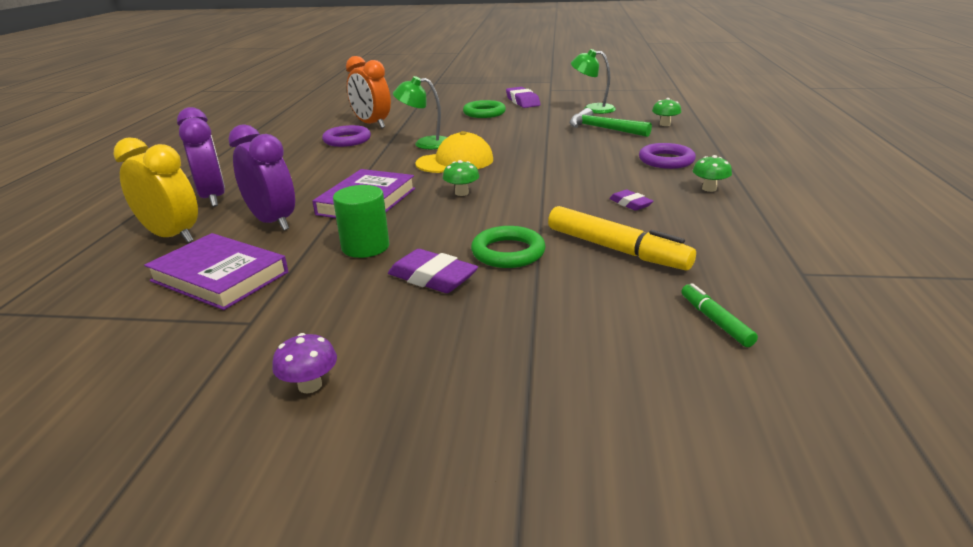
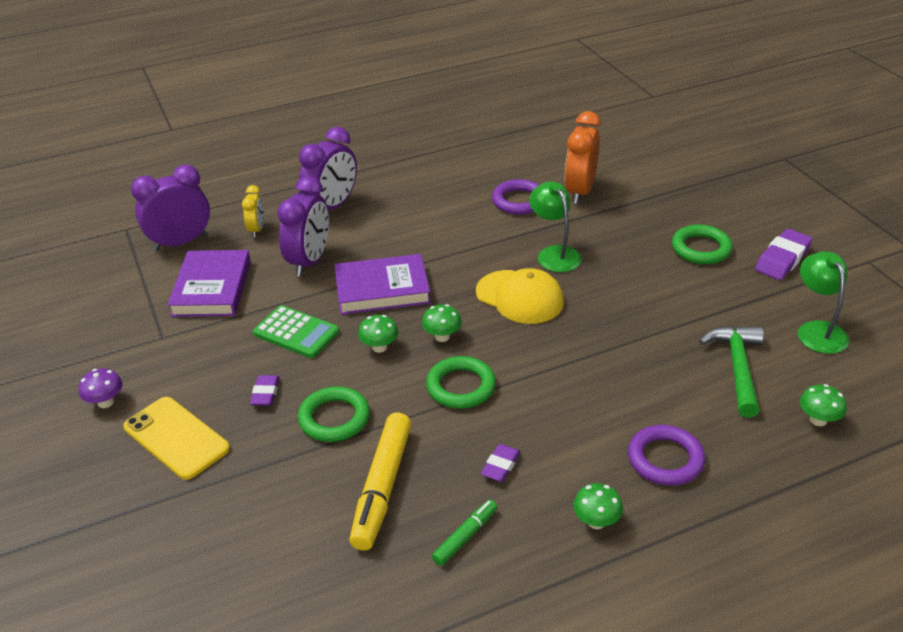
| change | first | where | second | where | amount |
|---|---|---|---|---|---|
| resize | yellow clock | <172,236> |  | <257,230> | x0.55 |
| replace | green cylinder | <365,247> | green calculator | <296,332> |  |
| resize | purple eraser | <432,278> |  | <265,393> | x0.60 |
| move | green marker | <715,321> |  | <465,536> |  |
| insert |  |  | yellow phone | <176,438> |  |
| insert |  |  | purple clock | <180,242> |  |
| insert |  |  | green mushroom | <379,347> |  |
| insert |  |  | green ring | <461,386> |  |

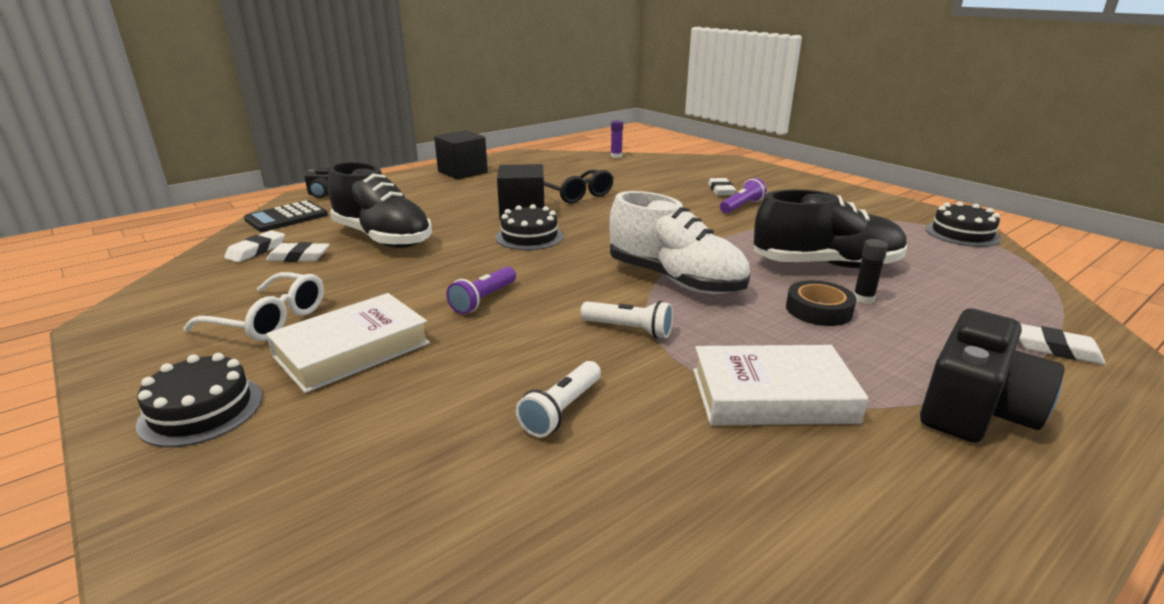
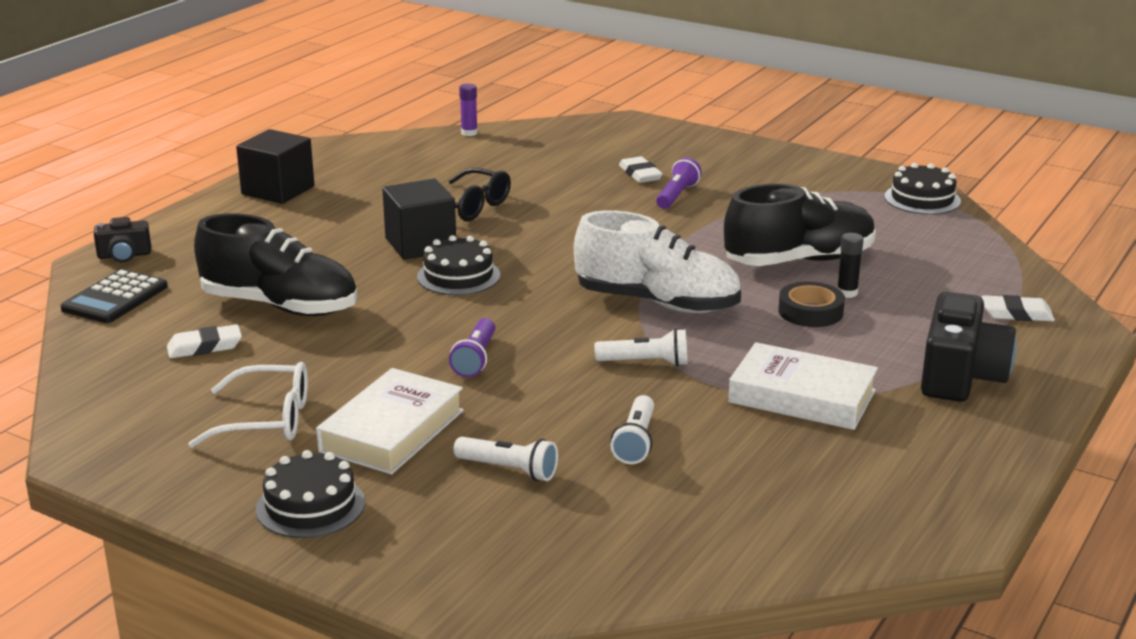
| change | first | where | second | where | amount |
|---|---|---|---|---|---|
| delete | white eraser | <256,250> |  |  |  |
| rotate | white book | <772,395> |  | <802,396> | 45 degrees clockwise |
| insert |  |  | white flashlight | <509,470> |  |

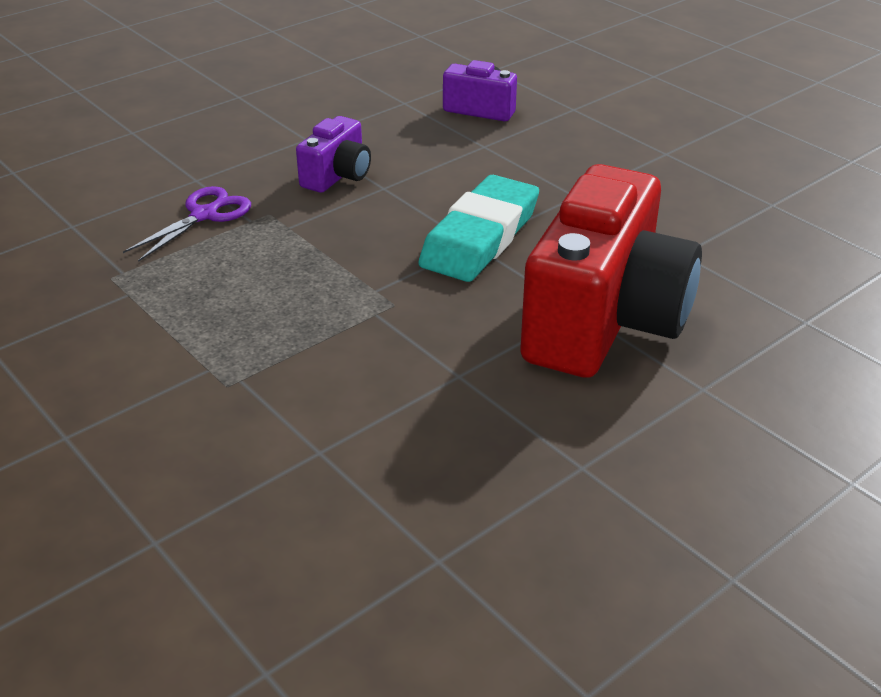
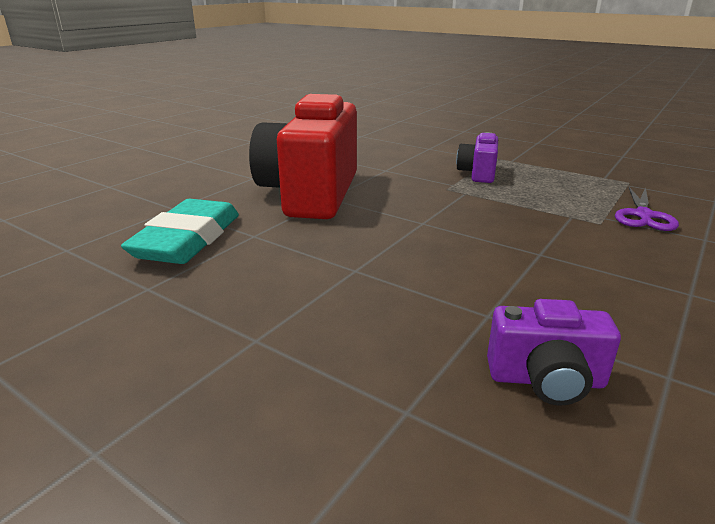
| change | first | where | second | where | amount |
|---|---|---|---|---|---|
| move | purple camera | <337,176> |  | <478,174> |  |
| move | turquoise eraser | <480,237> |  | <187,239> |  |

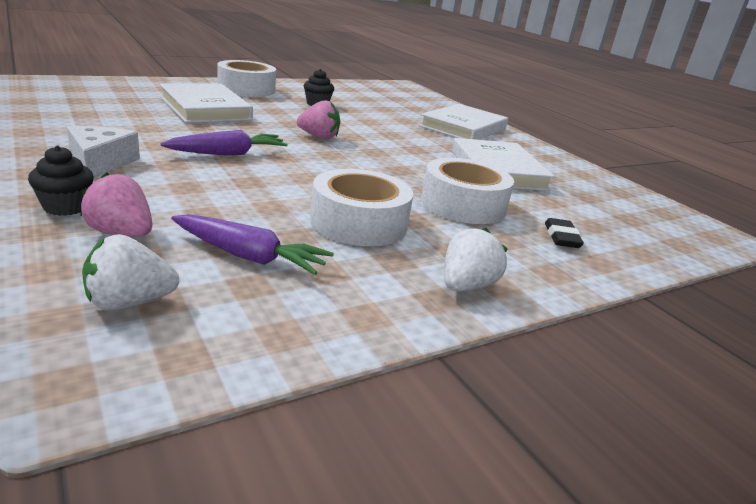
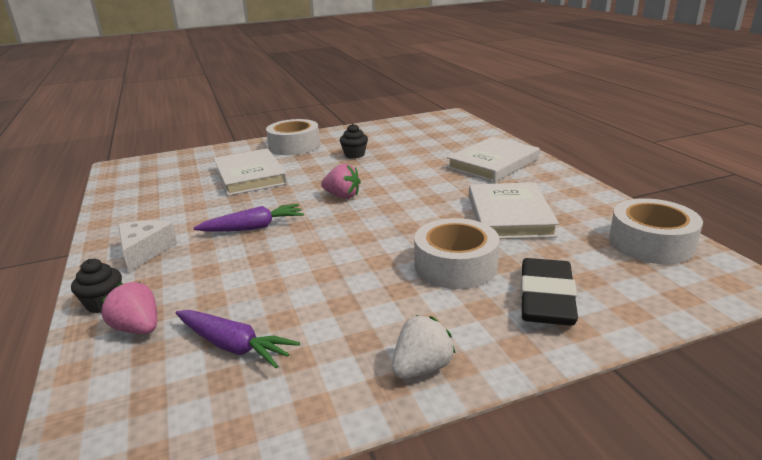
| change | first | where | second | where | amount |
|---|---|---|---|---|---|
| delete | white strawberry | <129,303> |  |  |  |
| move | white tape | <359,223> |  | <651,243> |  |
| resize | black eraser | <561,237> |  | <546,298> | x1.99 |

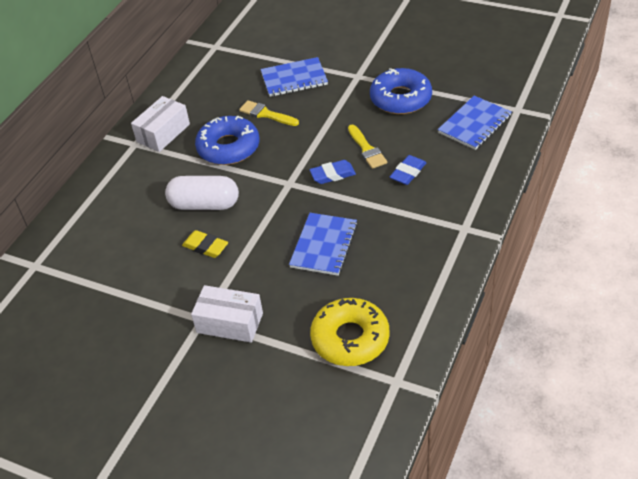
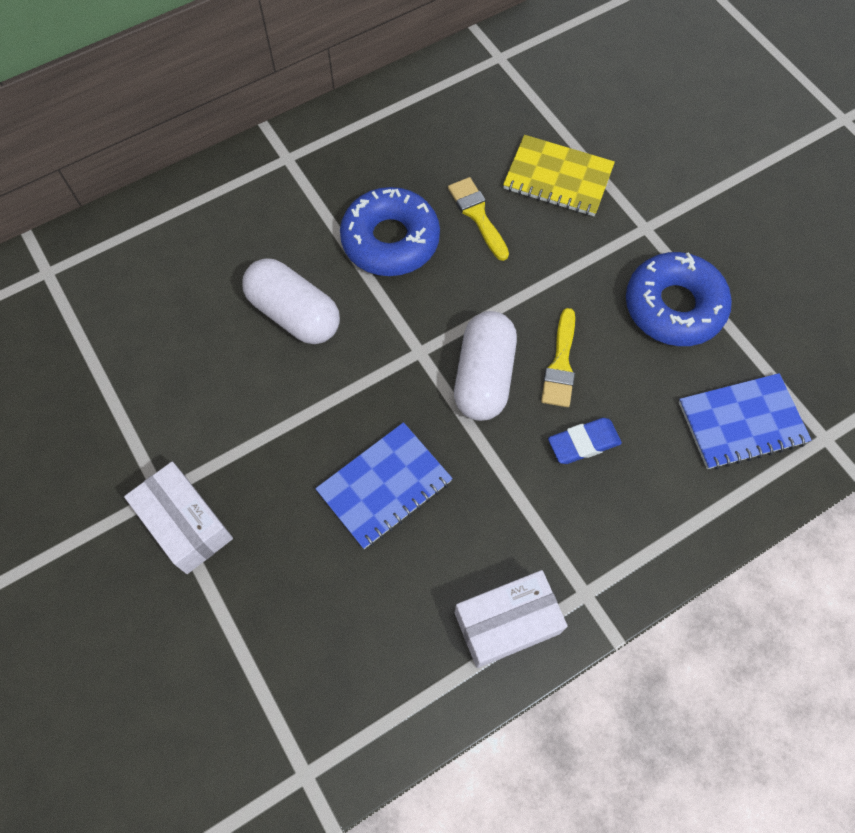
| change | first | where | second | where | amount |
|---|---|---|---|---|---|
| move | white box | <163,133> |  | <507,623> |  |
| delete | yellow eraser | <205,247> |  |  |  |
| recolor | blue notebook | <294,79> | yellow notebook | <558,178> |  |
| replace | blue eraser | <333,175> | white capsule | <484,376> |  |
| delete | yellow donut | <350,338> |  |  |  |

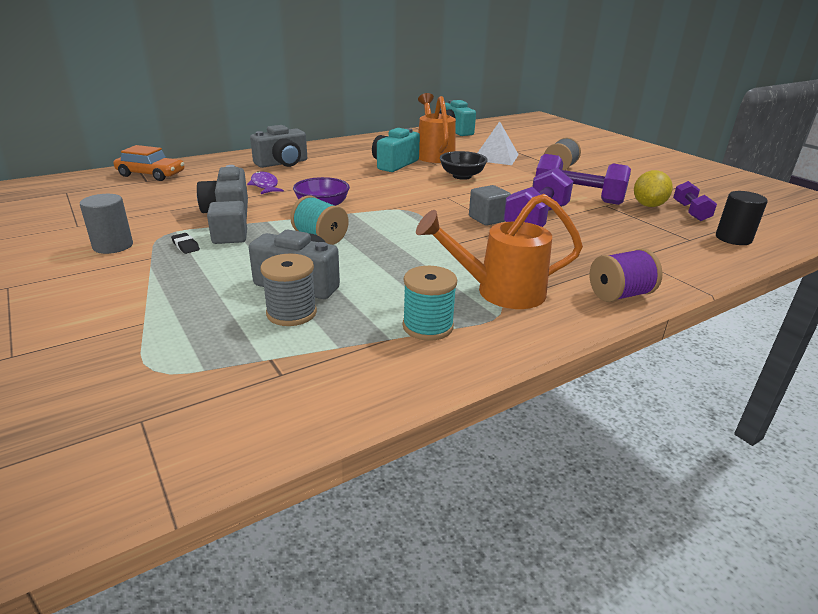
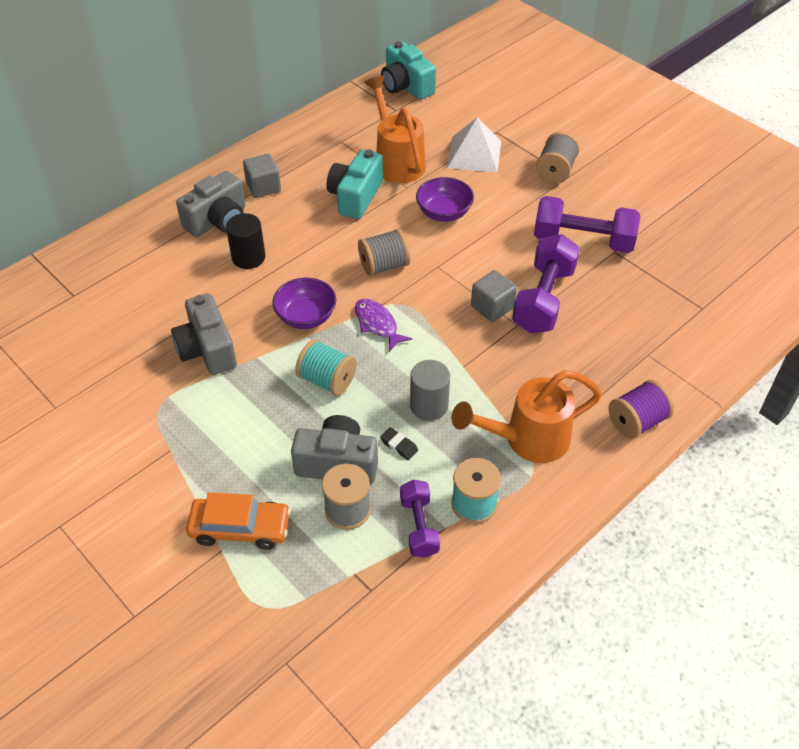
| change | first | where | second | where | amount |
|---|---|---|---|---|---|
| move | grey cylinder | <113,246> |  | <429,406> |  |
| move | orange car | <151,174> |  | <240,528> |  |
| move | black eraser | <186,246> |  | <399,445> |  |
| move | grey cube | <230,237> |  | <263,187> |  |
| move | purple fish | <265,185> |  | <377,324> |  |
| recolor | black bowl | <462,176> | purple bowl | <444,213> |  |
| delete | yellow lemon | <648,205> |  |  |  |
| move | purple dumbbell | <690,212> |  | <419,526> |  |
| move | black cylinder | <733,238> |  | <248,257> |  |
| insert |  |  | grey spool | <384,265> |  |

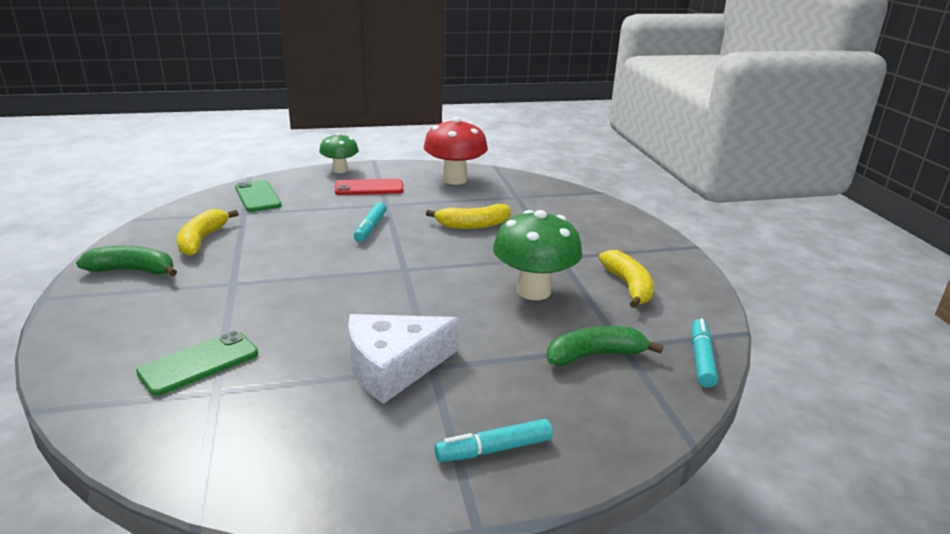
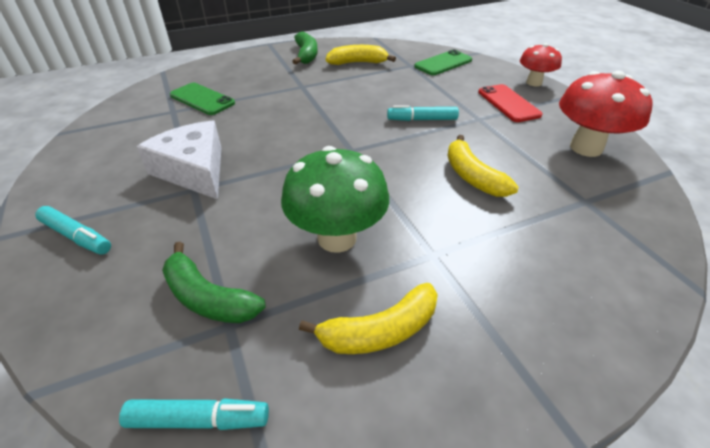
| change | first | where | second | where | amount |
|---|---|---|---|---|---|
| recolor | green mushroom | <340,170> | red mushroom | <534,83> |  |
| rotate | turquoise marker | <493,449> |  | <77,236> | 150 degrees clockwise |
| rotate | green banana | <594,355> |  | <208,298> | 150 degrees clockwise |

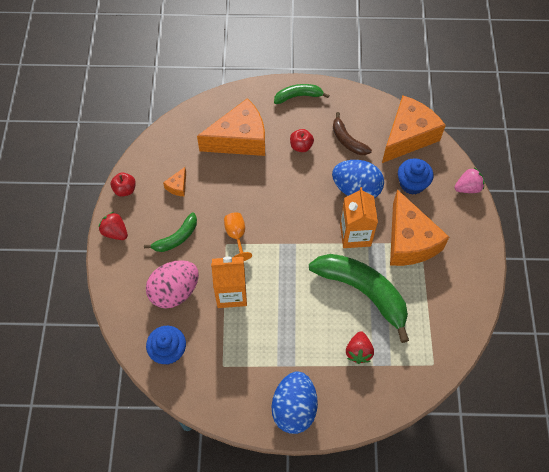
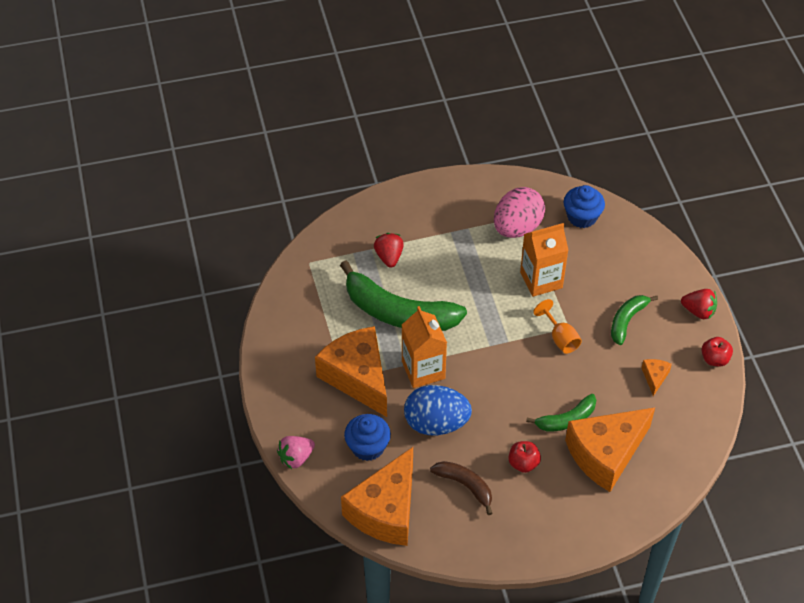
| change | first | where | second | where | amount |
|---|---|---|---|---|---|
| move | pink egg | <174,291> |  | <517,227> |  |
| delete | blue egg | <294,408> |  |  |  |
| move | green banana | <298,96> |  | <566,419> |  |

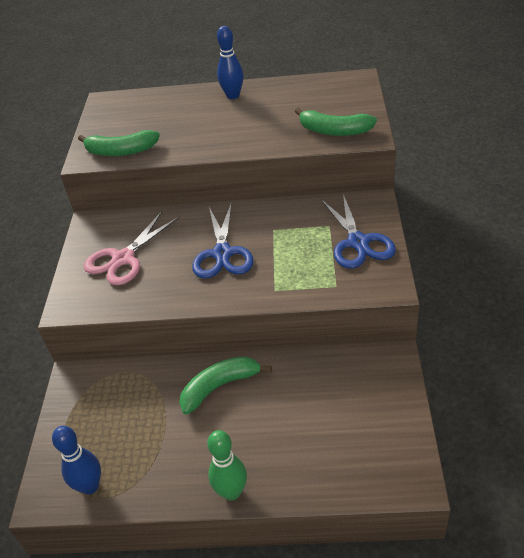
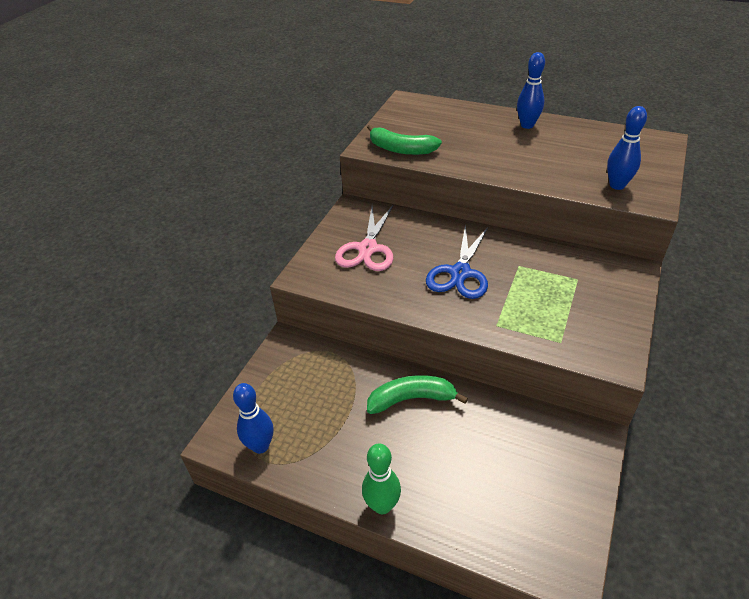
| change | first | where | second | where | amount |
|---|---|---|---|---|---|
| rotate | pink scissors | <123,259> |  | <368,249> | 45 degrees counterclockwise |
| replace | green banana | <334,131> | blue bowling pin | <617,185> |  |
| delete | blue scissors | <358,242> |  |  |  |

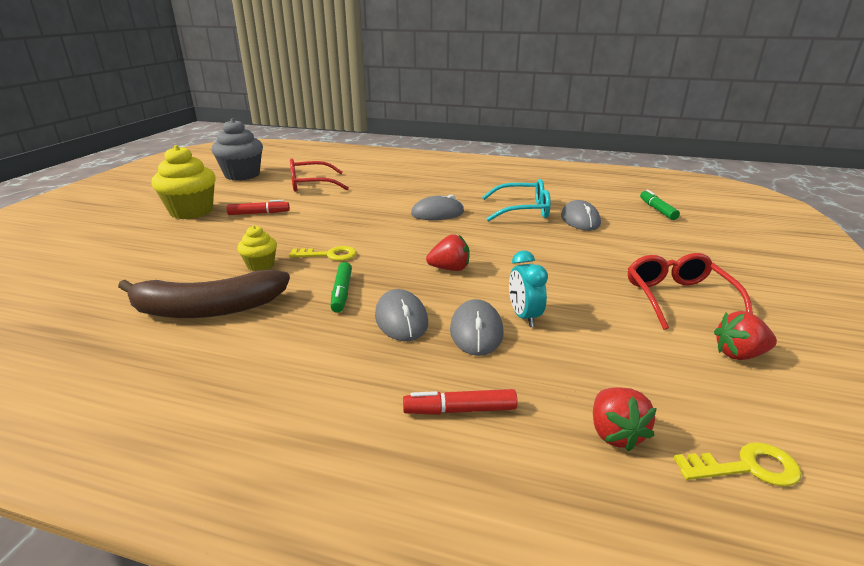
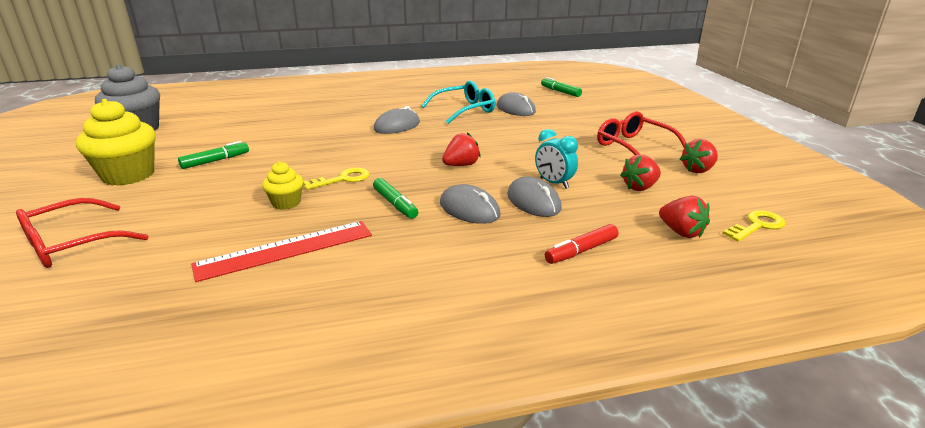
| change | first | where | second | where | amount |
|---|---|---|---|---|---|
| replace | brown banana | <208,309> | red ruler | <285,250> |  |
| recolor | red marker | <259,213> | green marker | <215,161> |  |
| move | red glasses | <310,184> |  | <71,244> |  |
| insert |  |  | red strawberry | <640,187> |  |

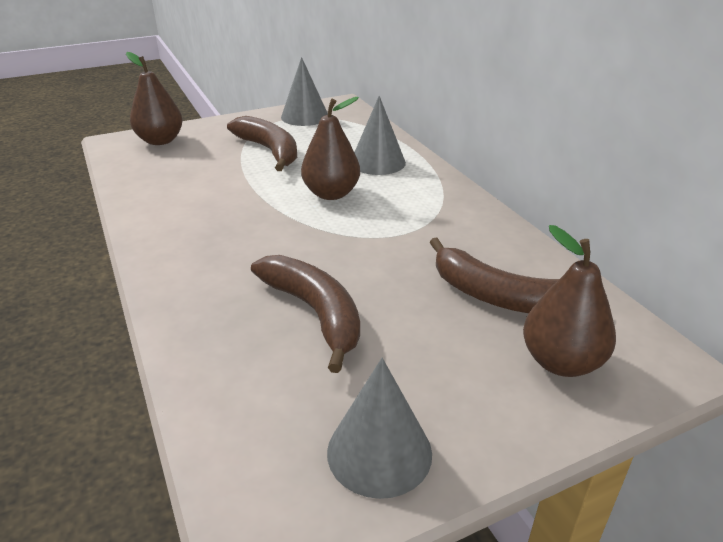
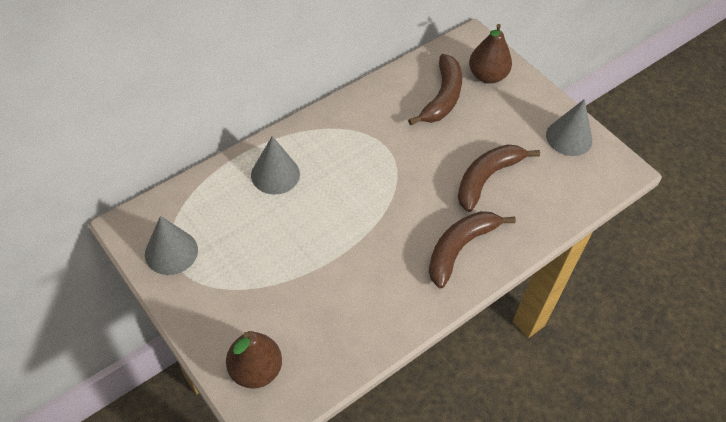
| change | first | where | second | where | amount |
|---|---|---|---|---|---|
| move | brown banana | <269,151> |  | <459,248> |  |
| delete | brown pear | <331,194> |  |  |  |

